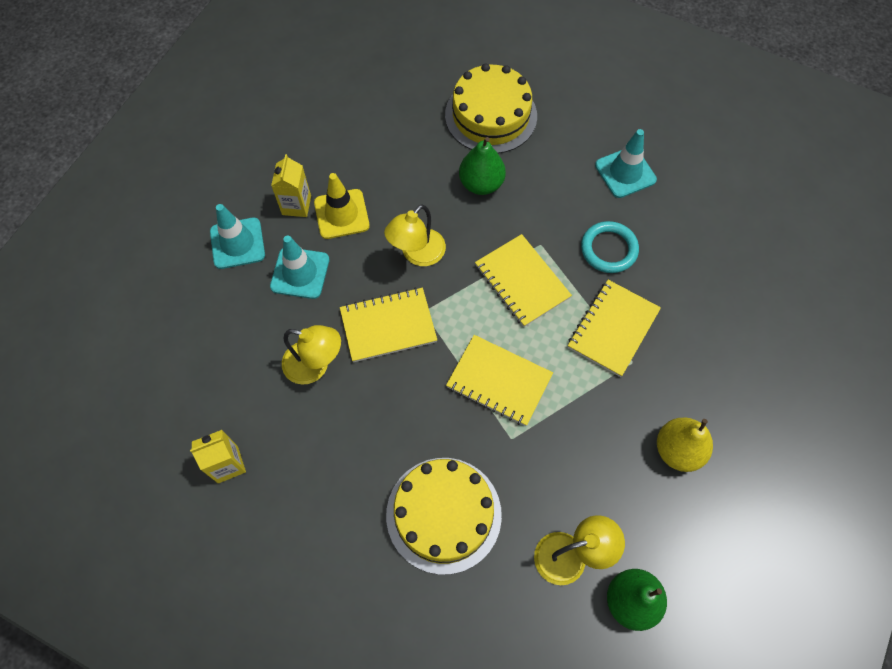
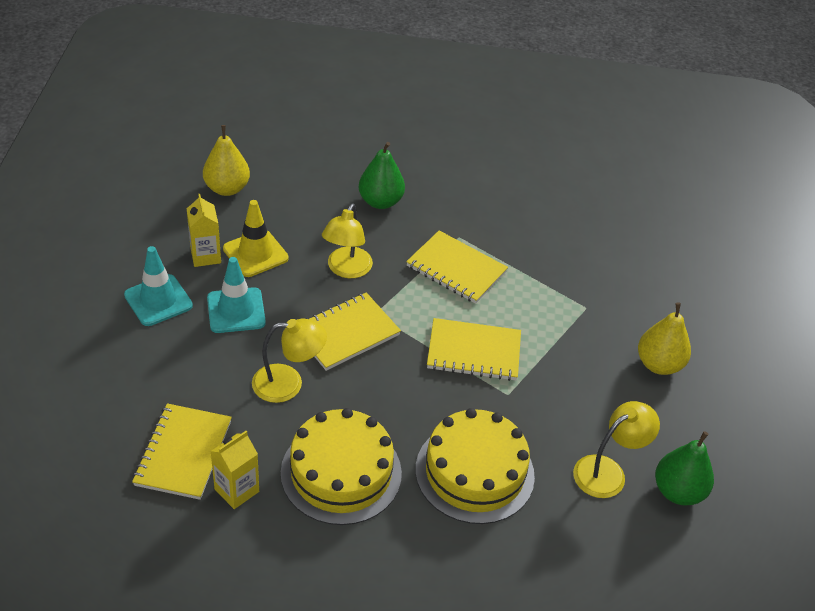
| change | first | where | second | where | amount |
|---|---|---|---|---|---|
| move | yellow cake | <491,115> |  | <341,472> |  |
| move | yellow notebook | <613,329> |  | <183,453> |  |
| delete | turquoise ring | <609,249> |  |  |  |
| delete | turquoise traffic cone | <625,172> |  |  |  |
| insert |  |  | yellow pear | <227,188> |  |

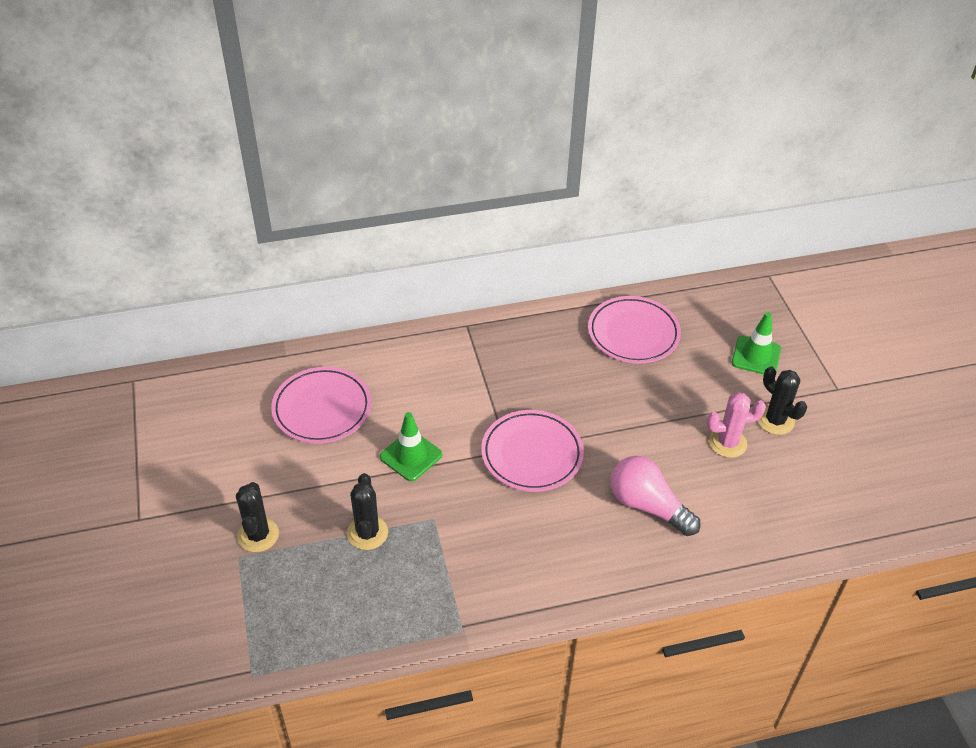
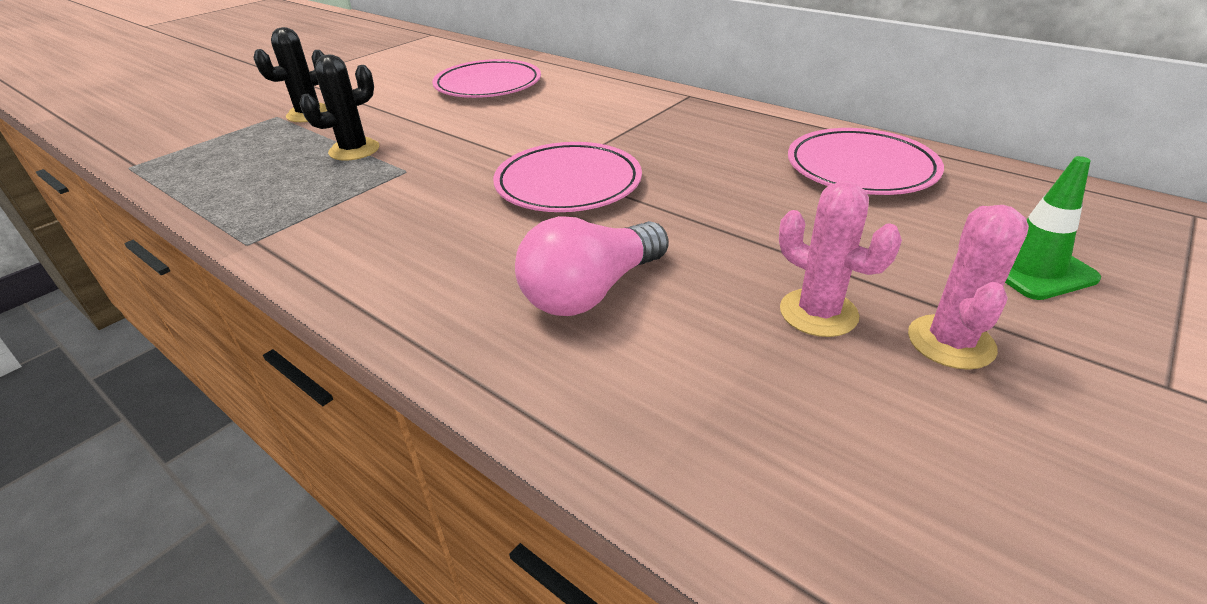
| change | first | where | second | where | amount |
|---|---|---|---|---|---|
| delete | green traffic cone | <411,456> |  |  |  |
| rotate | pink light bulb | <647,506> |  | <591,291> | 135 degrees counterclockwise |
| recolor | black cactus | <775,420> | pink cactus | <950,342> |  |

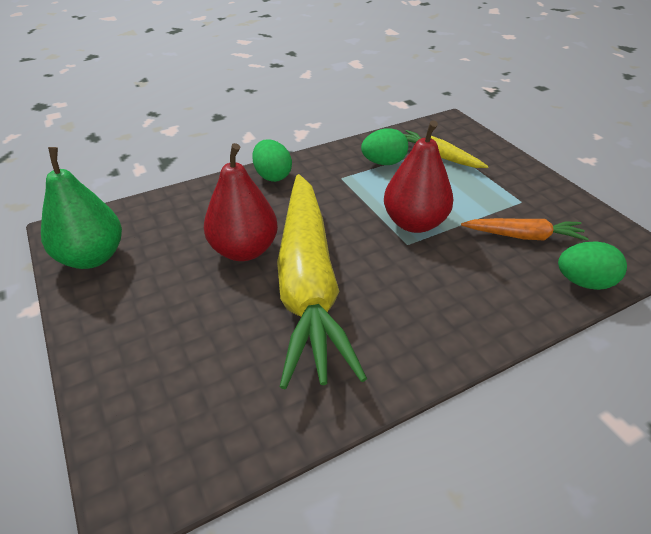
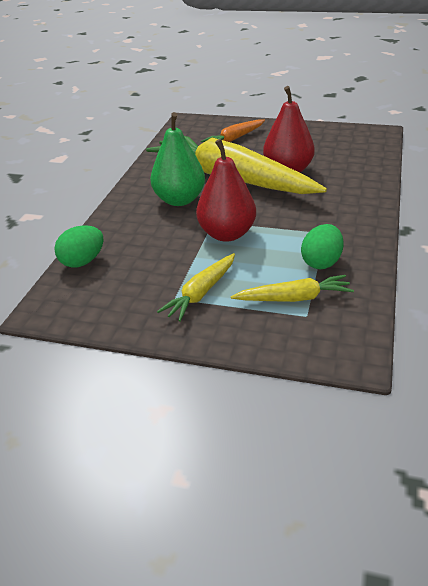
| change | first | where | second | where | amount |
|---|---|---|---|---|---|
| move | green pear | <92,257> |  | <179,200> |  |
| delete | green egg | <272,176> |  |  |  |
| move | orange carrot | <523,236> |  | <234,139> |  |
| insert |  |  | yellow carrot | <201,293> |  |

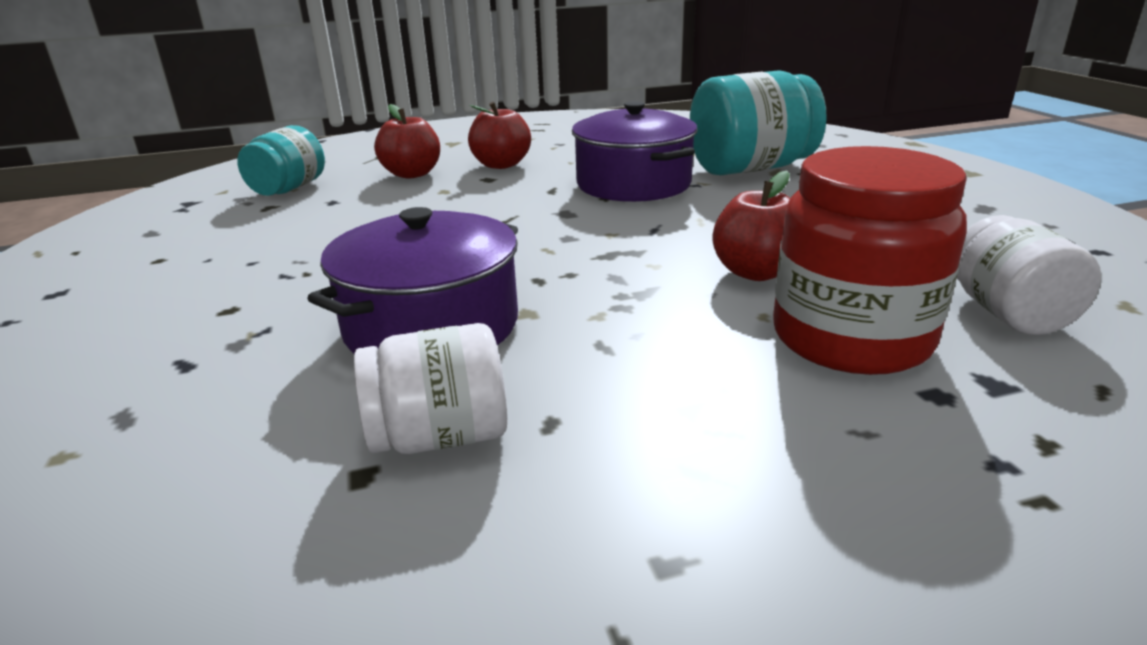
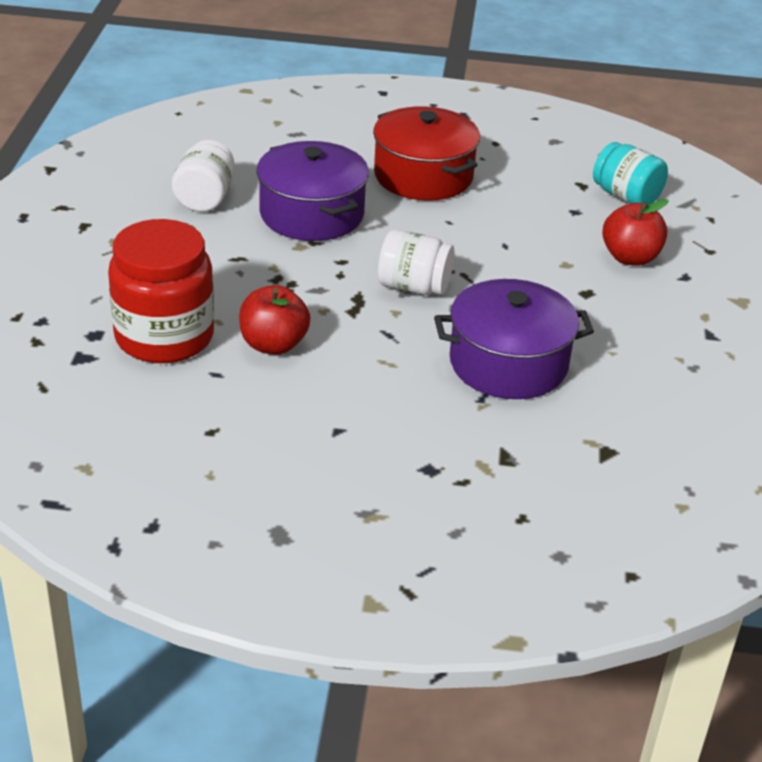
| change | first | where | second | where | amount |
|---|---|---|---|---|---|
| delete | red apple | <501,165> |  |  |  |
| delete | turquoise jar | <751,168> |  |  |  |
| move | white jar | <1008,313> |  | <413,287> |  |
| insert |  |  | red pot | <423,176> |  |

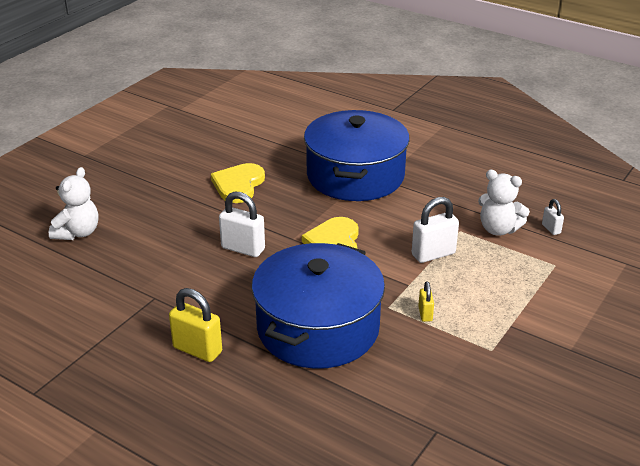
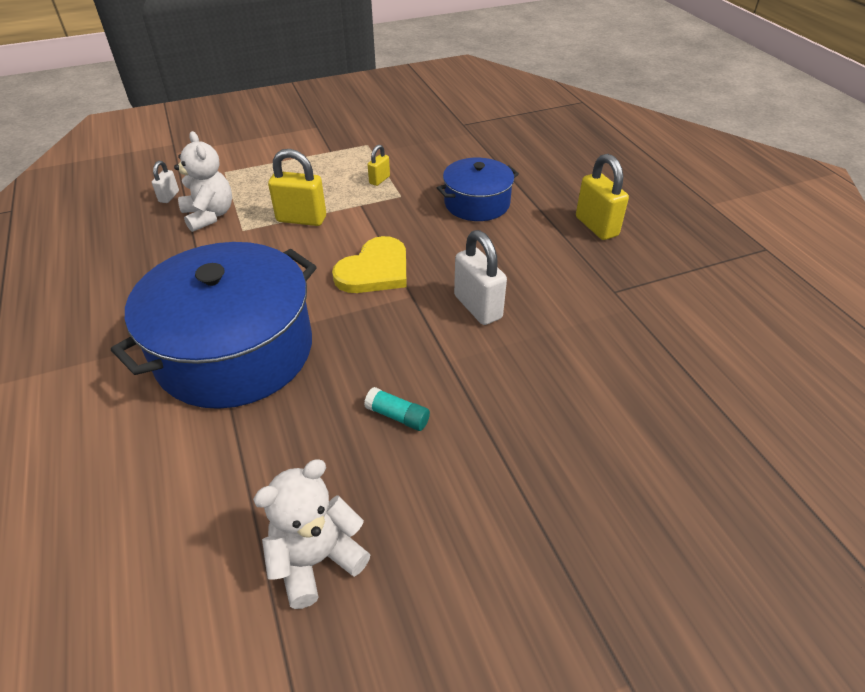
| change | first | where | second | where | amount |
|---|---|---|---|---|---|
| move | white teddy bear | <78,233> |  | <316,559> |  |
| replace | yellow heart | <238,185> | turquoise glue stick | <397,416> |  |
| resize | blue pot | <318,328> |  | <477,203> | x0.55 |
| recolor | white padlock | <433,254> | yellow padlock | <301,219> |  |

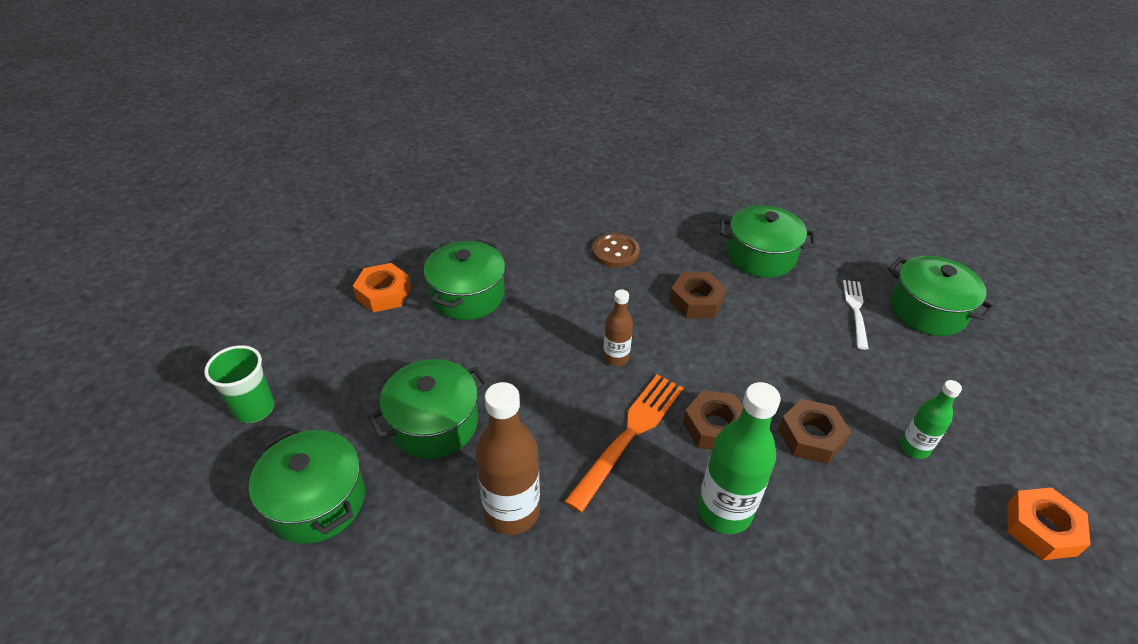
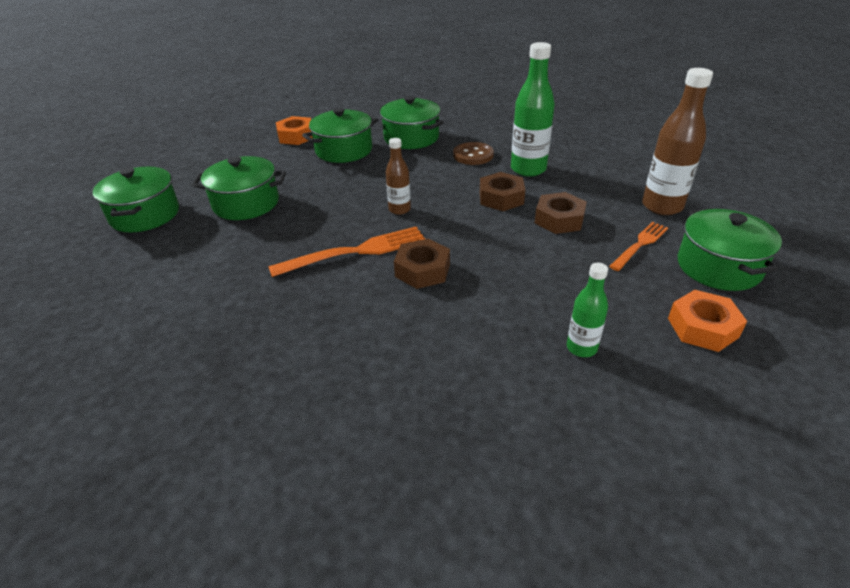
| change | first | where | second | where | amount |
|---|---|---|---|---|---|
| delete | green cup | <254,408> |  |  |  |
| move | brown bottle | <511,512> |  | <662,206> |  |
| move | green bottle | <724,511> |  | <528,169> |  |
| move | green pot | <760,256> |  | <411,138> |  |
| move | brown nut | <811,437> |  | <559,219> |  |
| recolor | white fork | <855,310> | orange fork | <640,244> |  |
| move | orange nut | <1041,529> |  | <702,327> |  |

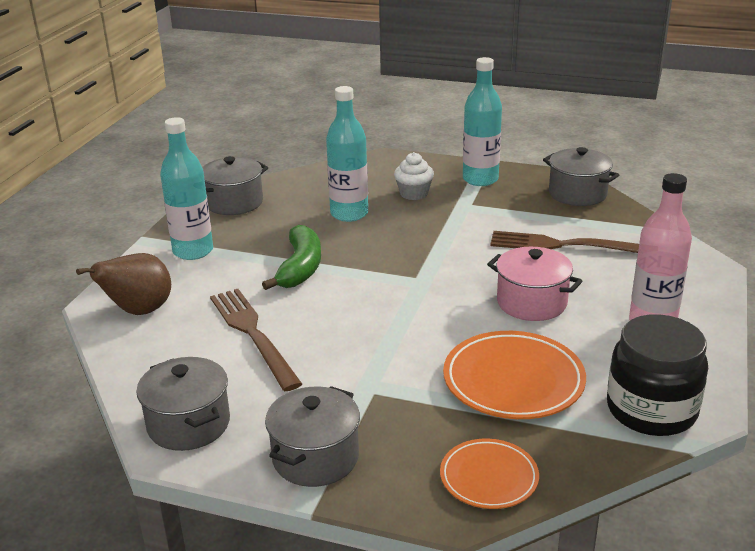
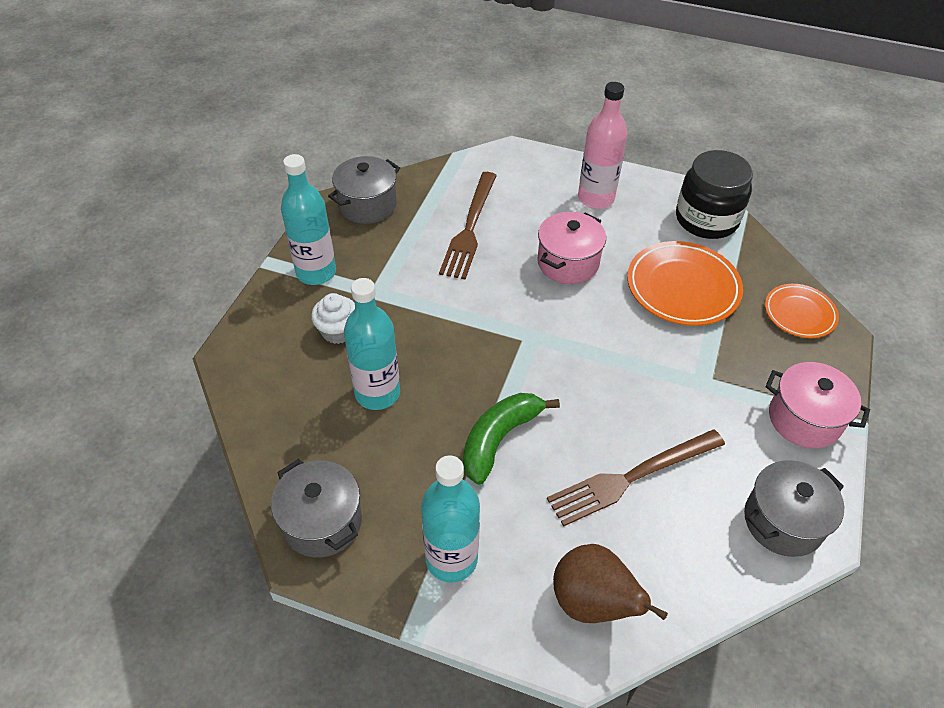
| change | first | where | second | where | amount |
|---|---|---|---|---|---|
| rotate | green banana | <300,268> |  | <499,439> | 60 degrees counterclockwise |
| recolor | grey pot | <315,458> | pink pot | <804,419> |  |

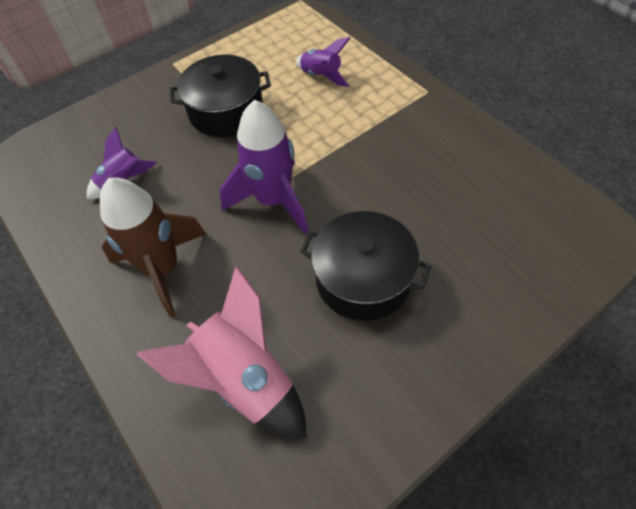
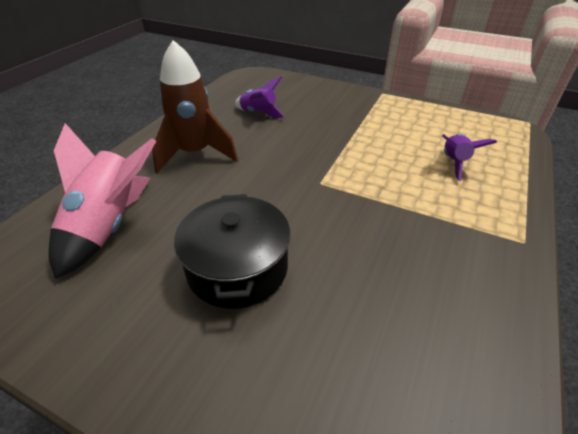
| change | first | where | second | where | amount |
|---|---|---|---|---|---|
| delete | black pot | <226,111> |  |  |  |
| delete | purple rocket | <273,200> |  |  |  |

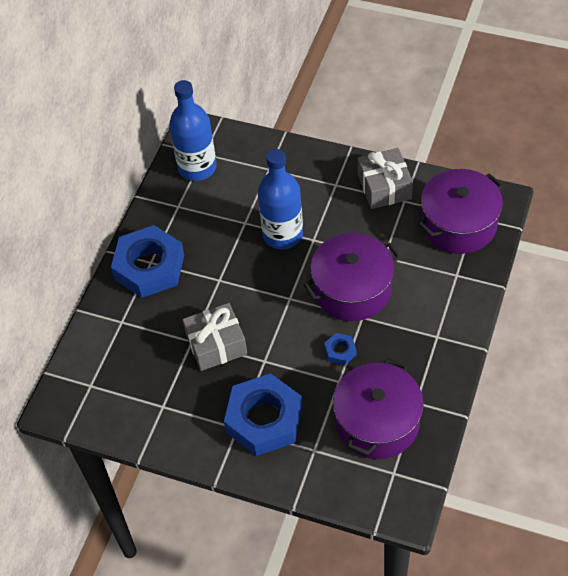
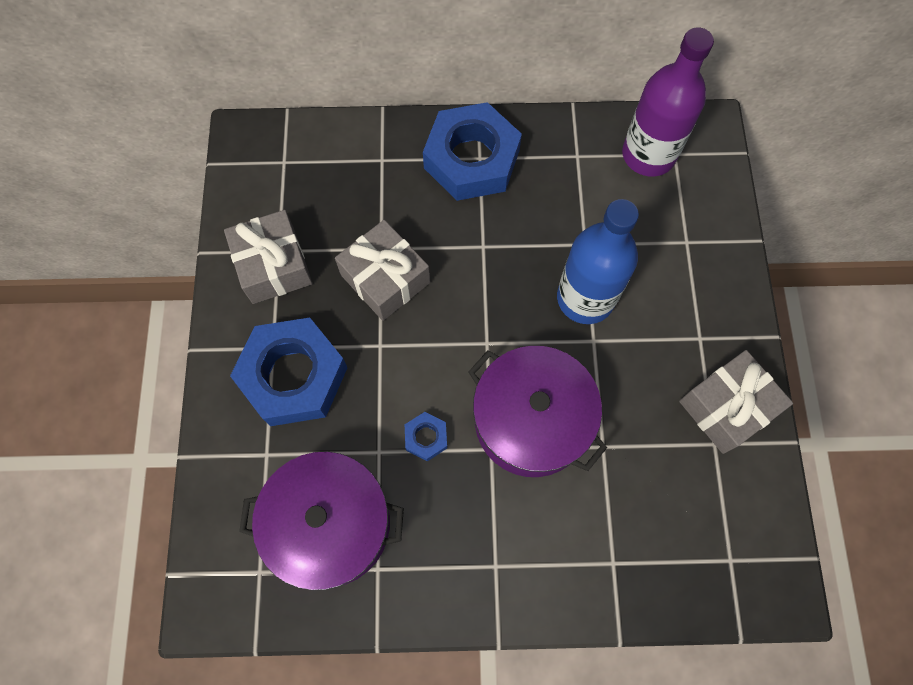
| change | first | where | second | where | amount |
|---|---|---|---|---|---|
| recolor | blue bottle | <197,167> | purple bottle | <648,155> |  |
| delete | purple pot | <458,224> |  |  |  |
| insert |  |  | grey gift | <273,265> |  |

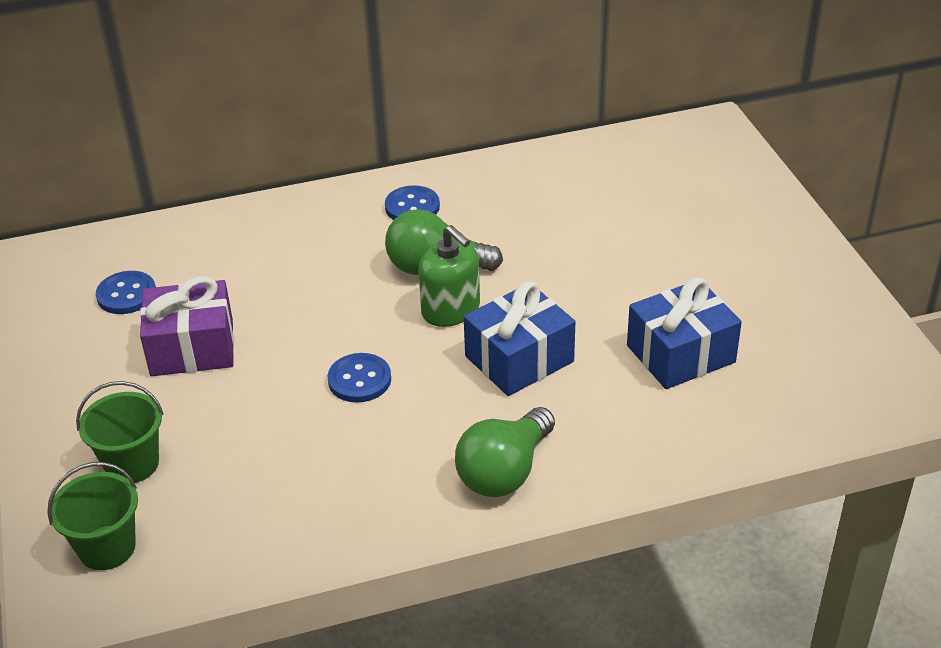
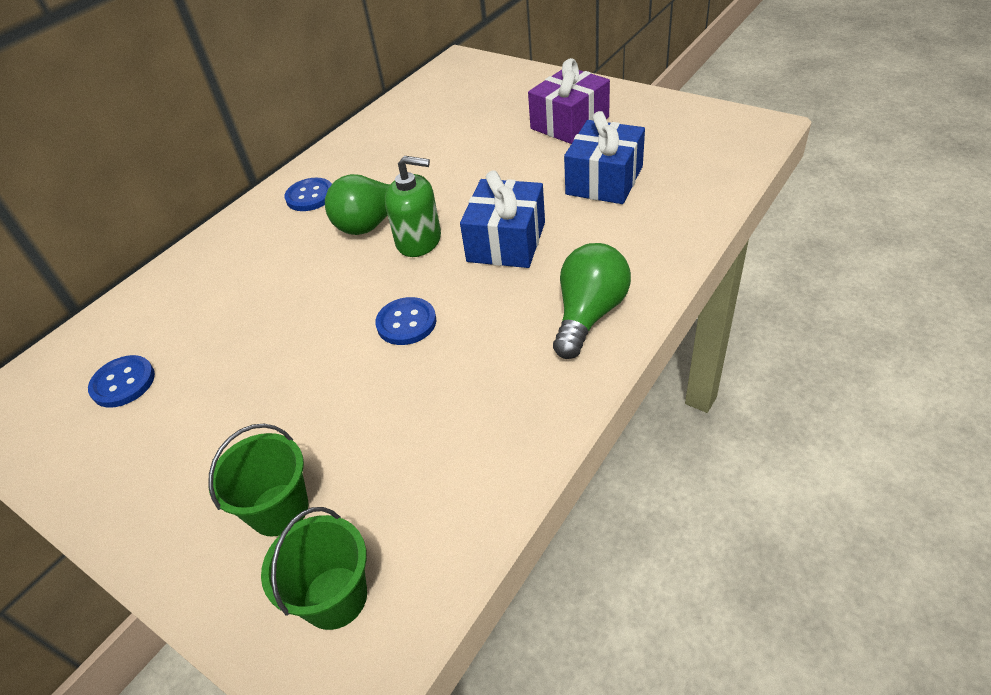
| change | first | where | second | where | amount |
|---|---|---|---|---|---|
| move | purple gift | <192,348> |  | <569,123> |  |
| rotate | green light bulb | <504,472> |  | <589,314> | 150 degrees counterclockwise |

